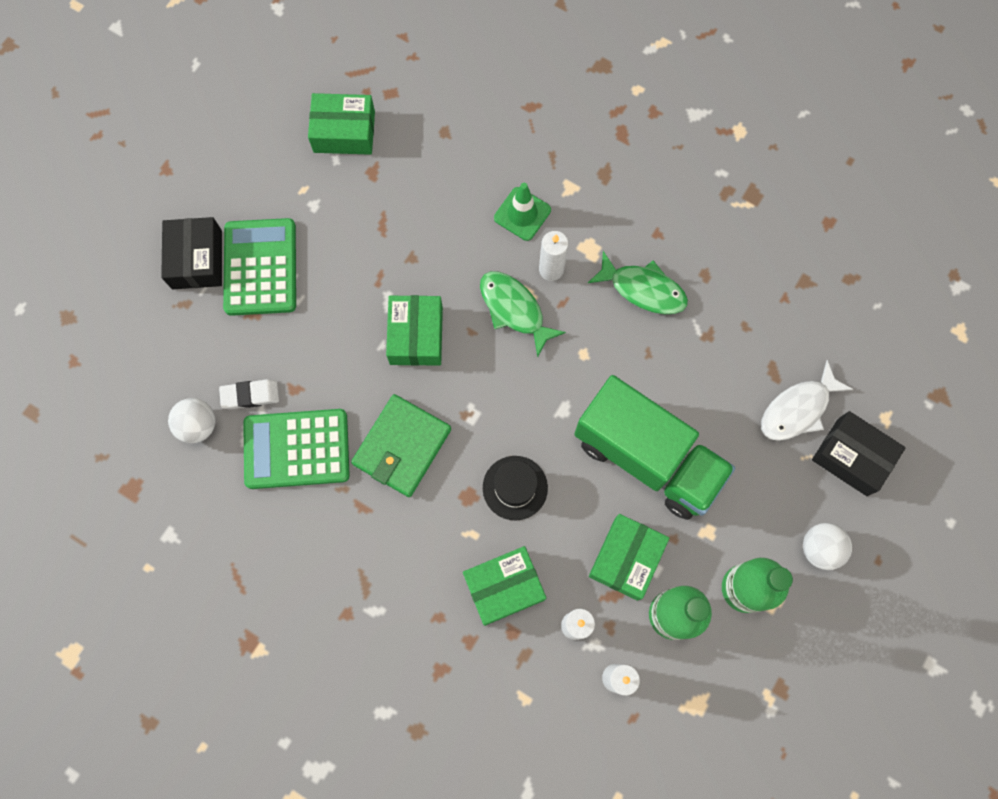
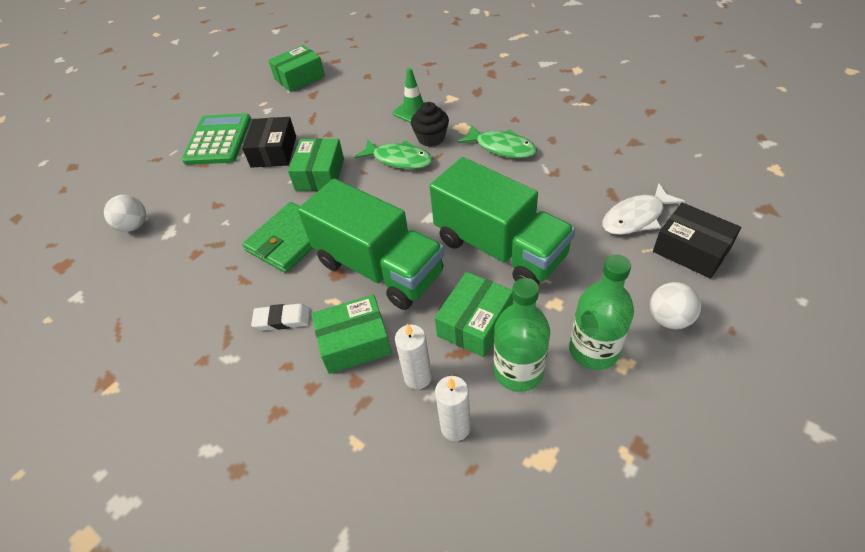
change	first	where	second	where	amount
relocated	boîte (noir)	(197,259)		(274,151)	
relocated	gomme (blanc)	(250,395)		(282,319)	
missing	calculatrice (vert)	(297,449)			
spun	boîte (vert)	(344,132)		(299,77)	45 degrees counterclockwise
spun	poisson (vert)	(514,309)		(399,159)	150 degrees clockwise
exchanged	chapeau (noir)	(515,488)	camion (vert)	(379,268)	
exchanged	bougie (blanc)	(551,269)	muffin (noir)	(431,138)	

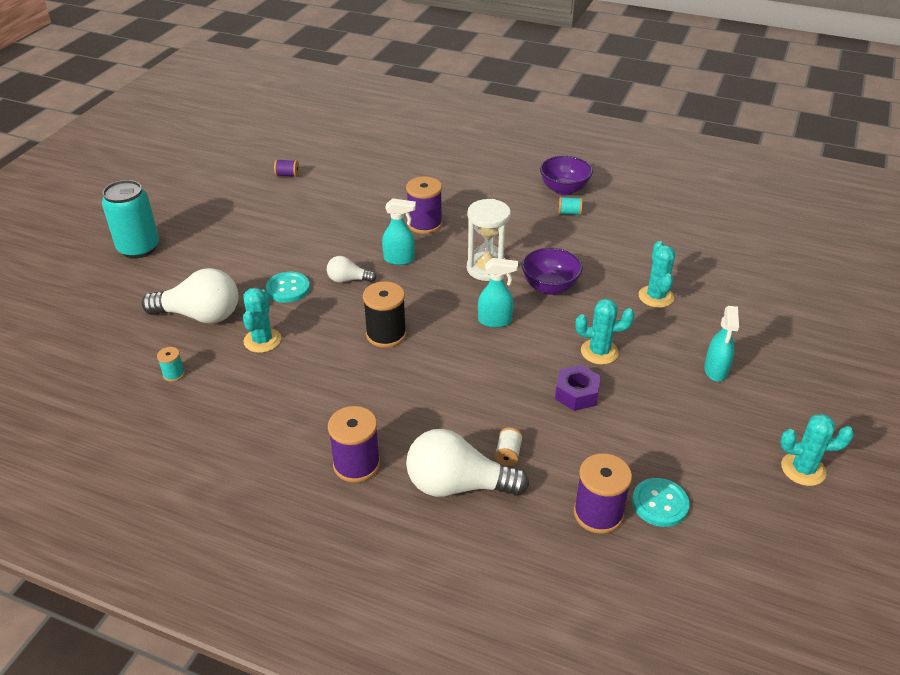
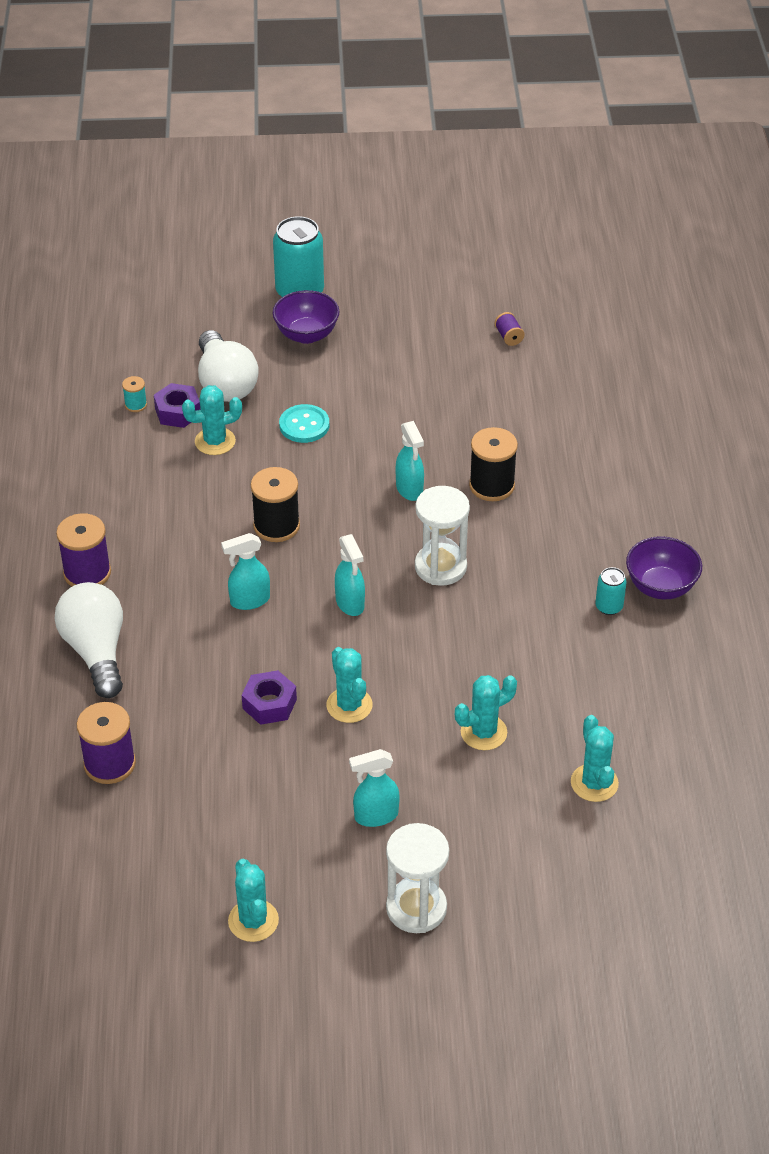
change	first	where	second	where	amount
missing	ampoule (blanc)	(348,280)			
colour	bobine (violet)	(424,224)	bobine (noir)	(492,486)	
missing	bobine (blanc)	(508,454)			
relocated	bol (violet)	(549,287)		(306,335)	
exchanged	bobine (turquoise)	(569,213)	canette (turquoise)	(609,607)	
missing	bouton (turquoise)	(660,503)			
appeared			écrou (violet)	(178,412)	
appeared			vaporisateur (turquoise)	(249,601)	
appeared			sablier (blanc)	(416,908)	
appeared			cactus (turquoise)	(594,783)	

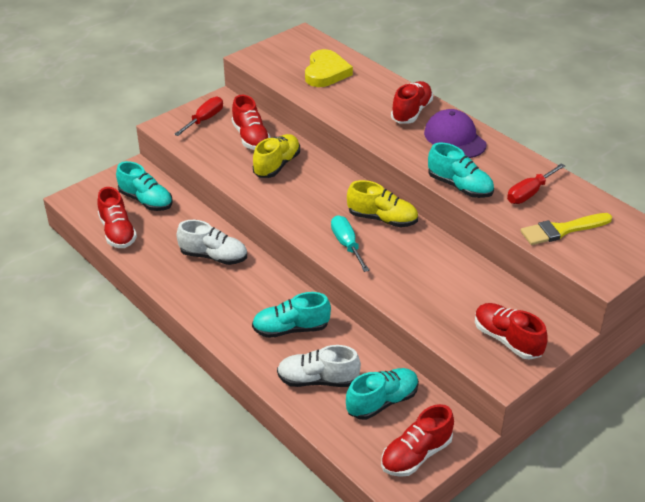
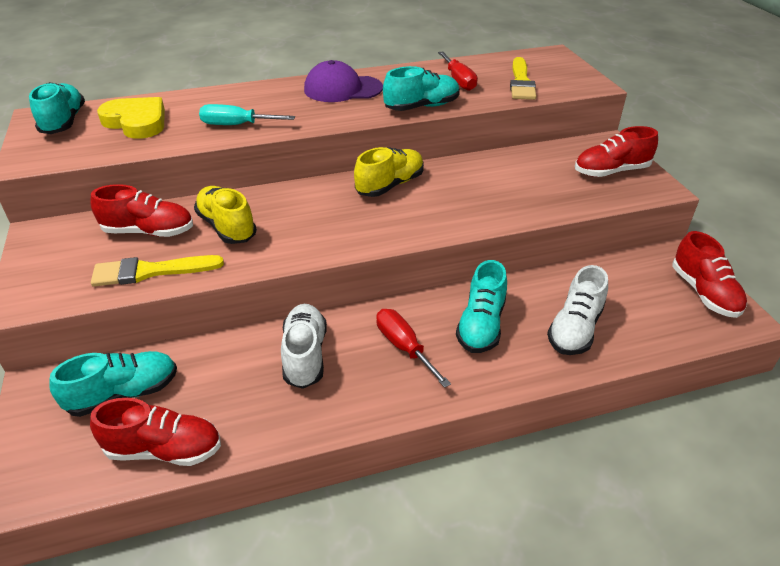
change	first	where	second	where	amount
relocated	tournevis (rouge)	(204,119)		(404,347)	
spun	chaussure (blanc)	(213,256)		(305,355)	45 degrees counterclockwise
relocated	tournevis (turquoise)	(347,244)		(236,125)	
relocated	chaussure (turquoise)	(382,402)		(64,122)	
missing	chaussure (rouge)	(411,112)			
appeared			pinceau (jaune)	(150,271)	

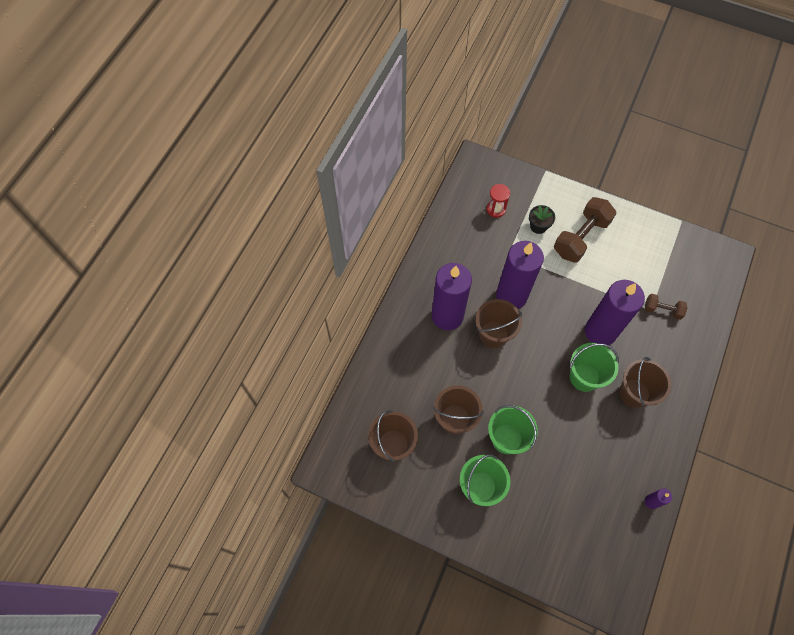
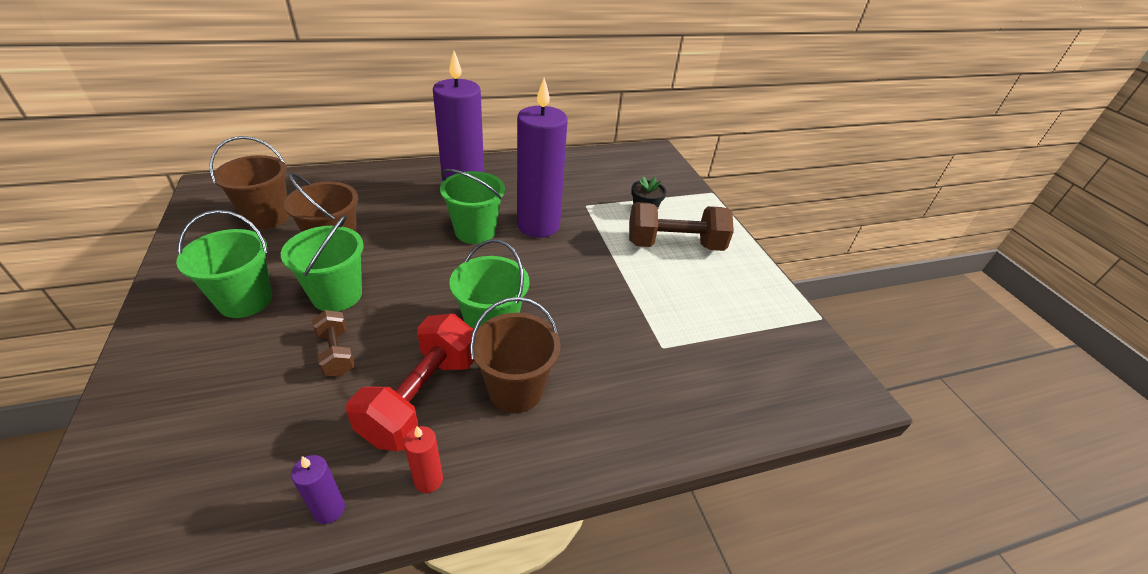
change	first	where	second	where	amount
colour	seau (marron)	(493,334)	seau (vert)	(475,231)	
missing	sablier (rouge)	(496,209)			
missing	bougie (violet)	(600,331)			
relocated	haltère (marron)	(662,310)		(336,353)	
appeared			haltère (rouge)	(422,398)	
appeared			bougie (rouge)	(428,480)	

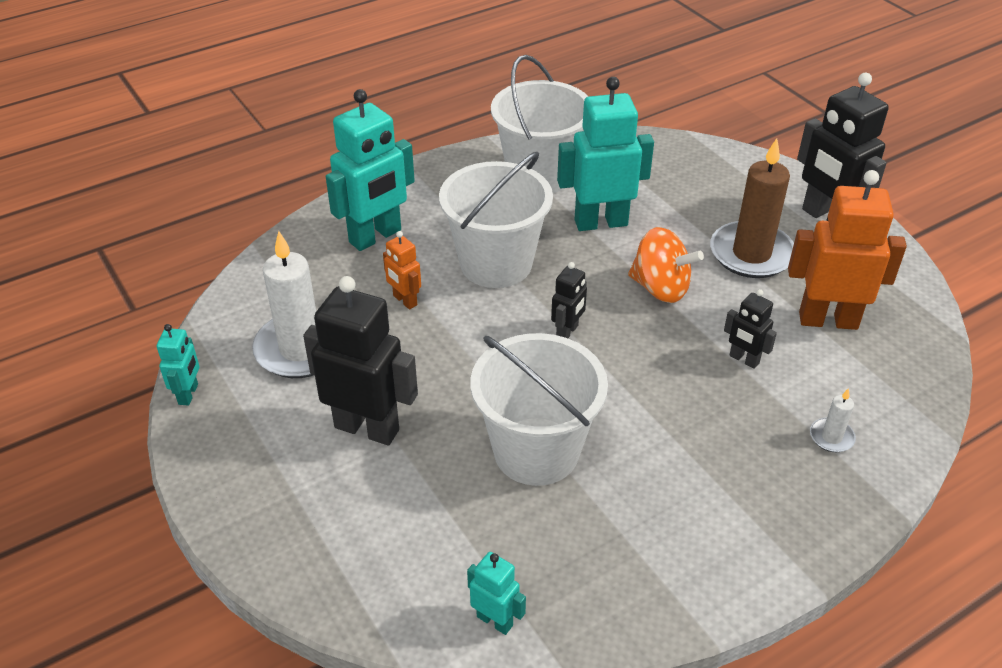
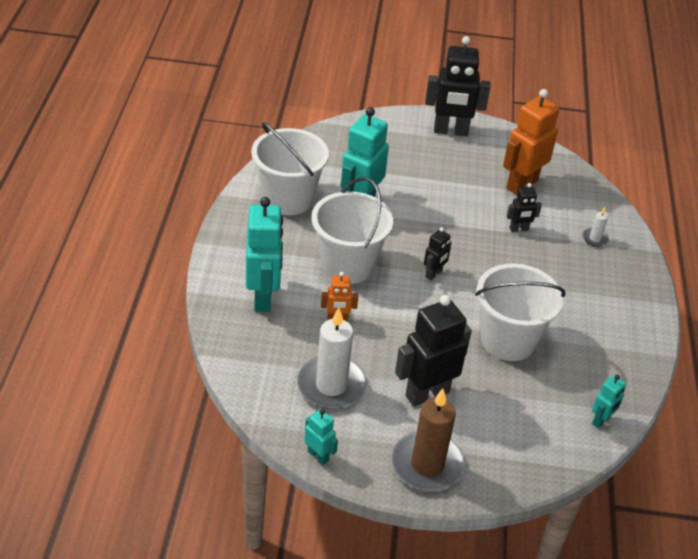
change	first	where	second	where	amount
spun	robot (turquoise)	(495,620)		(601,421)	150 degrees clockwise
spun	robot (noir)	(567,332)		(434,274)	60 degrees clockwise
missing	toupie (orange)	(660,288)			
relocated	bougie (marron)	(751,254)		(427,465)	

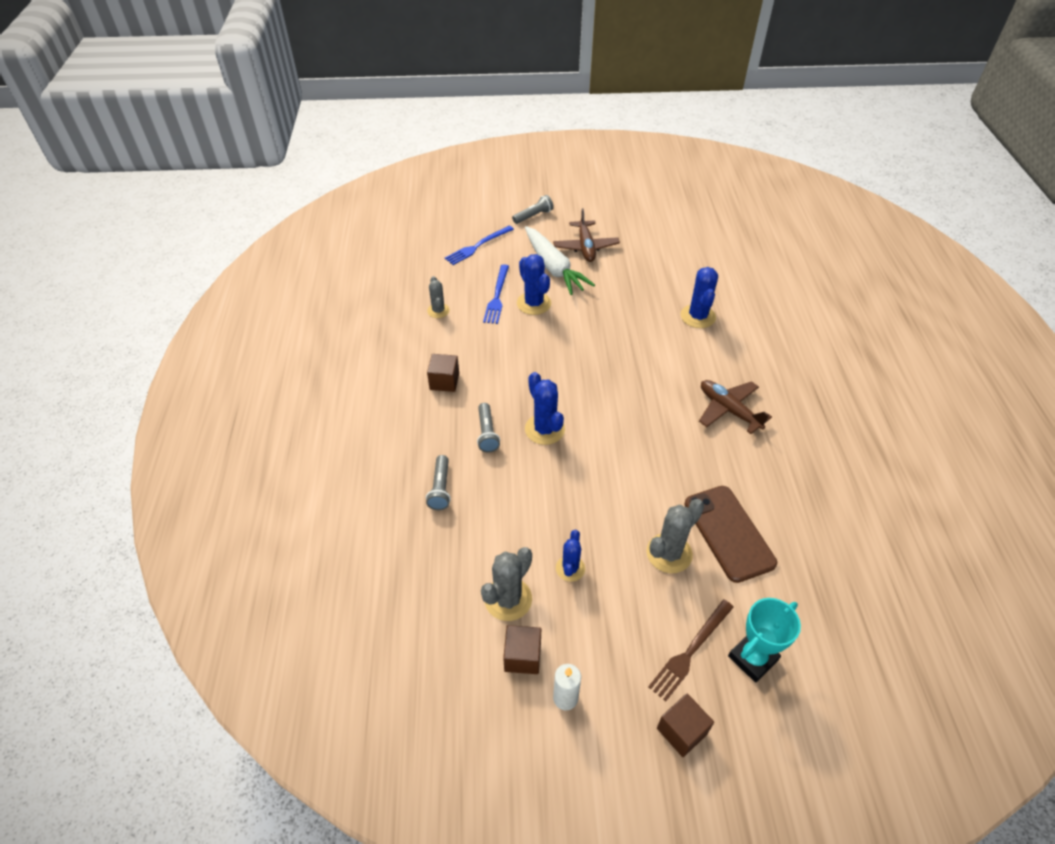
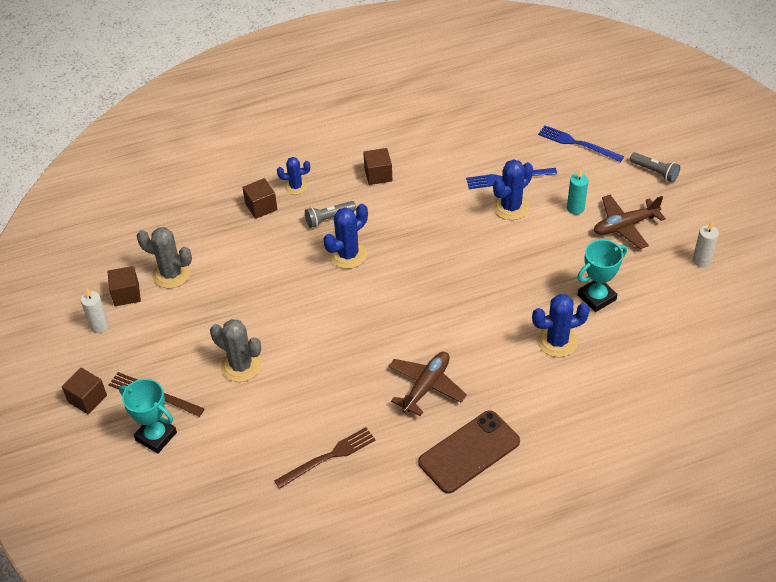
change	first	where	second	where	amount
exchanged	lampe de poche (gris)	(440,488)	cube (marron)	(261,207)	
missing	cactus (gris)	(438,311)			
exchanged	carotte (blanc)	(553,267)	bougie (turquoise)	(575,208)	
relocated	cactus (bleu)	(570,568)		(295,186)	
relocated	téléphone (marron)	(729,533)		(469,452)	
appeared			fourchette (marron)	(328,457)	
appeared			trophée (turquoise)	(596,297)	
appeared			bougie (blanc)	(701,260)	

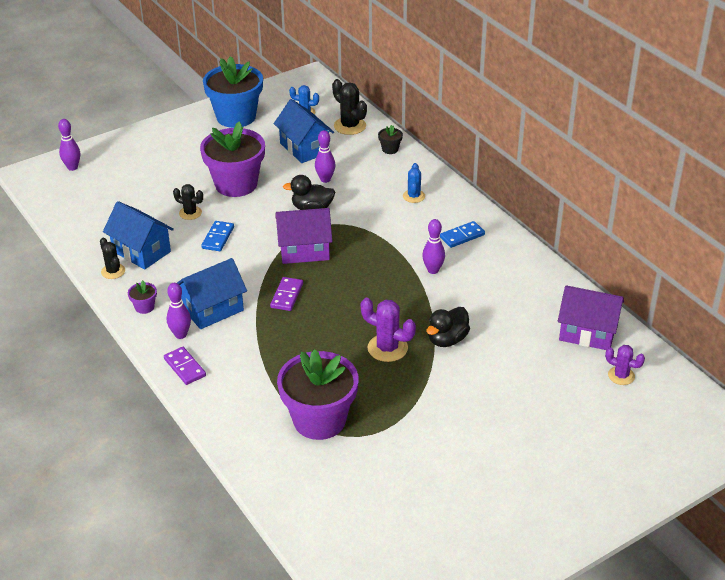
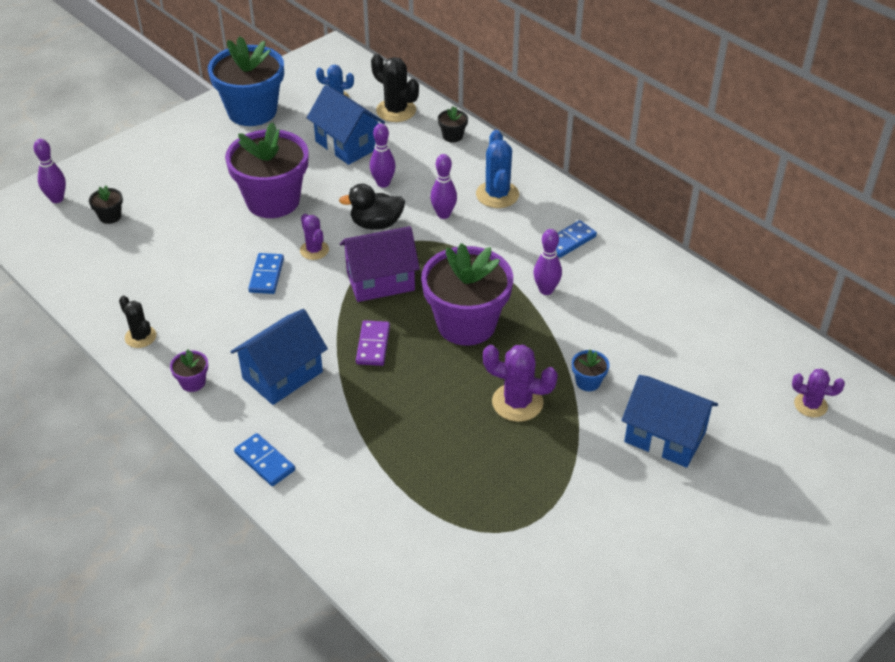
change	first	where	second	where	amount
relocated	maison (bleu)	(141,251)		(665,437)	
colour	domino (violet)	(185,367)	domino (bleu)	(265,461)	
relocated	quille (violet)	(180,335)		(443,214)	
missing	cactus (noir)	(190,213)			
relocated	pot de fleurs (violet)	(319,420)		(466,324)	
size	cactus (bleu)	(414,196)		(497,195)	x1.56
exchanged	canard (noir)	(447,339)	pot de fleurs (bleu)	(588,382)	
missing	maison (violet)	(587,333)			
appeared			pot de fleurs (noir)	(110,216)	
appeared			cactus (violet)	(314,250)	

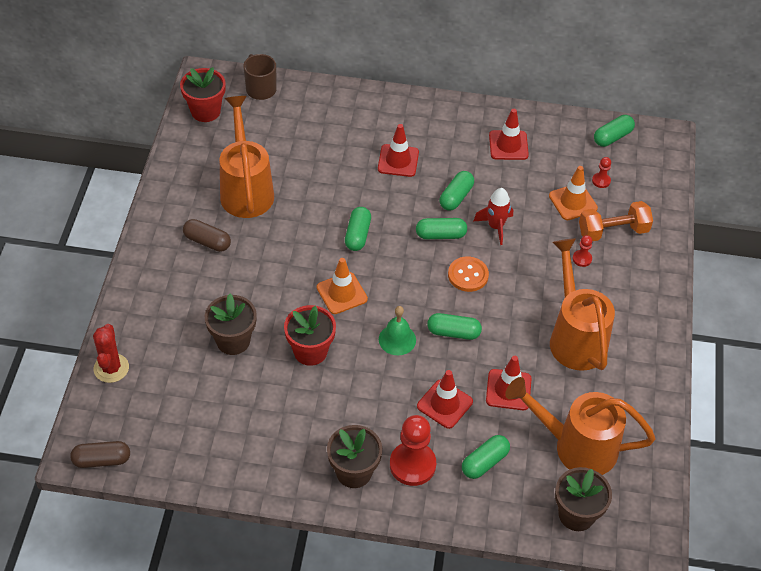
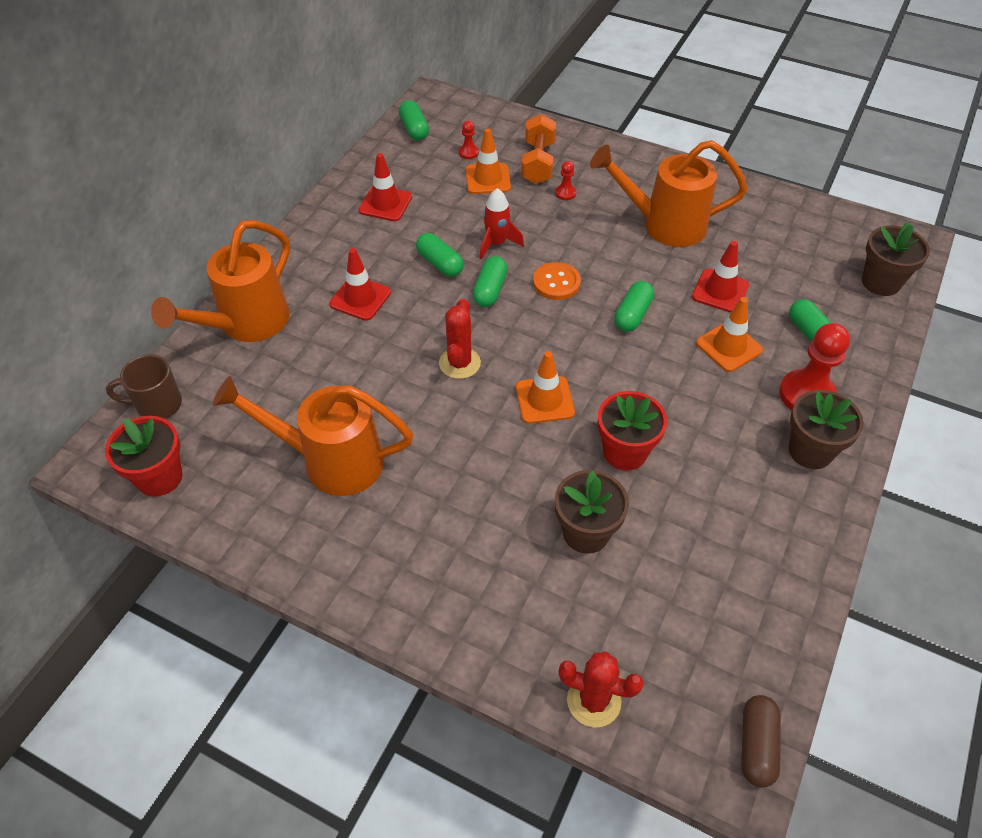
change	first	where	second	where	amount
missing	gélule (marron)	(207,242)			
exchanged	gélule (vert)	(358,235)	cactus (rouge)	(459,363)	
missing	cloche (vert)	(397,339)			
colour	cône de chantier (rouge)	(444,404)	cône de chantier (orange)	(729,347)	
relocated	arrosoir (orange)	(576,446)		(246,324)	

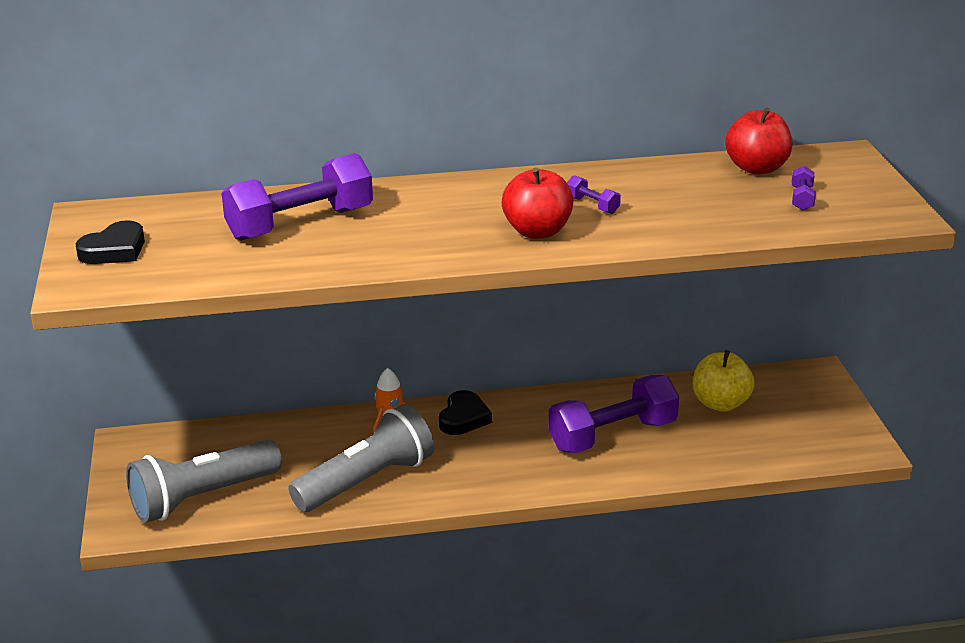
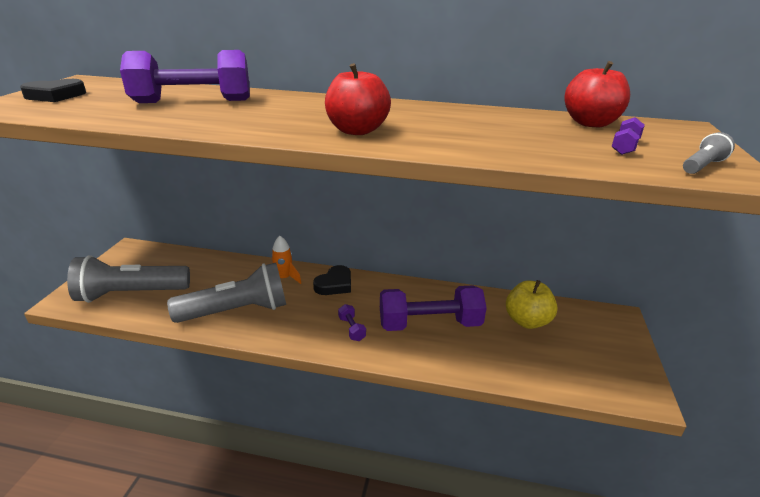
change	first	where	second	where	amount
relocated	haltère (violet)	(592,205)		(352,329)	
appeared			lampe de poche (gris)	(702,166)	

